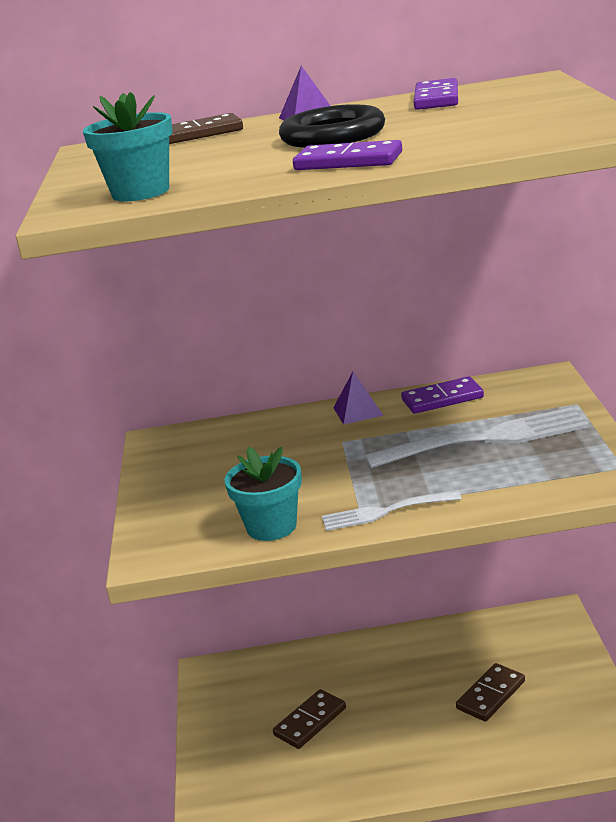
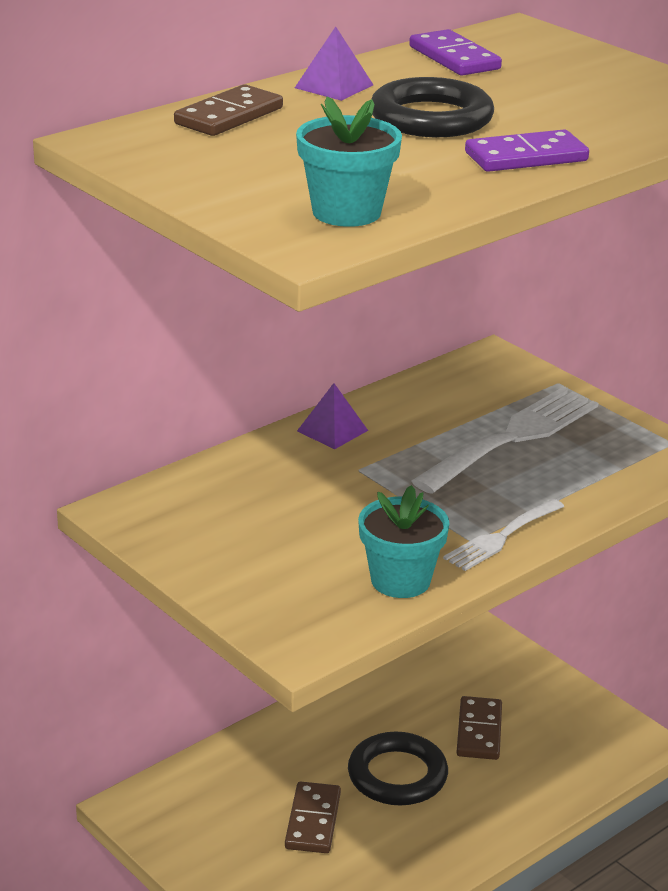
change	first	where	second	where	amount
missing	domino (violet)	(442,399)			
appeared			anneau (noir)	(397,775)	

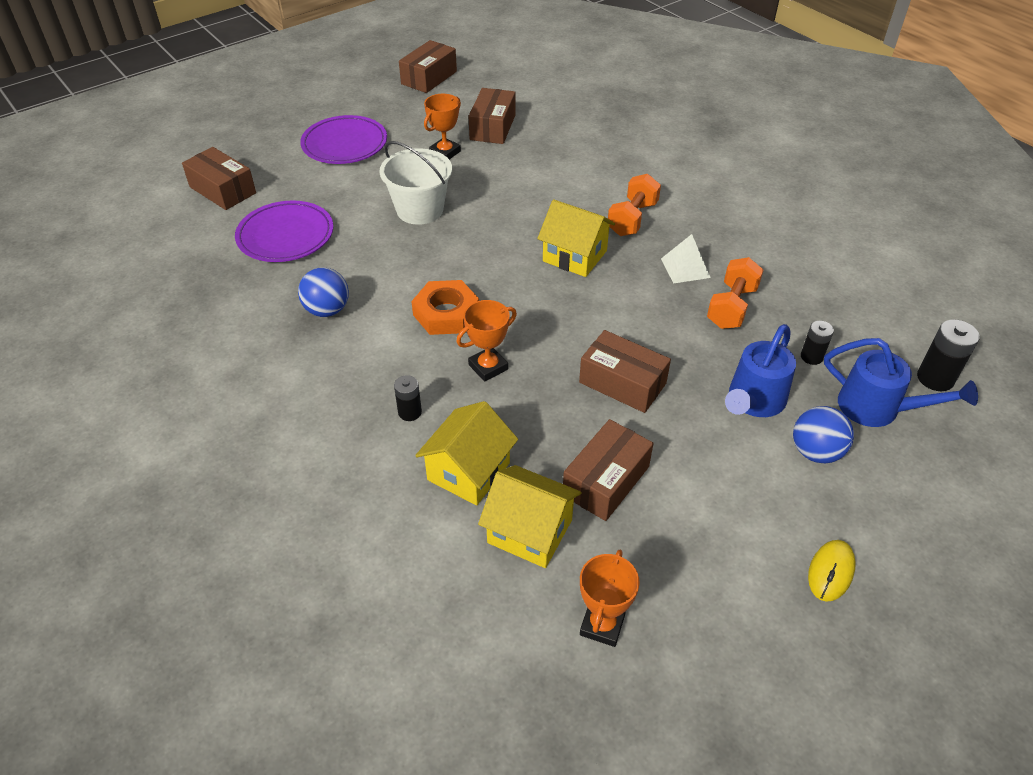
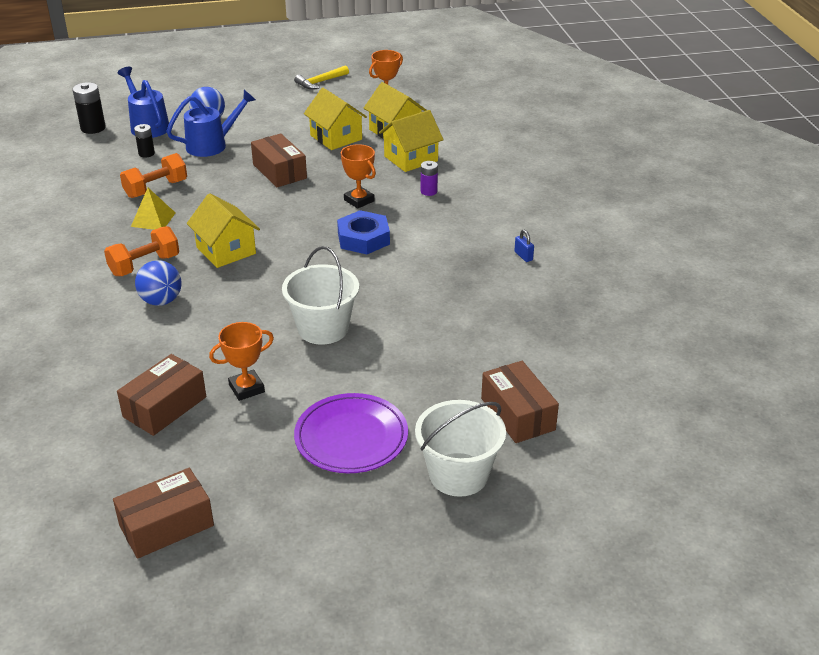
change	first	where	second	where	amount
missing	assiette (violet)	(285,236)			
relocated	balle (bleu)	(327,310)		(161,301)	
colour	pile (noir)	(410,412)	pile (violet)	(428,191)	
colour	écrou (orange)	(446,313)	écrou (bleu)	(363,238)	
spun	trophée (orange)	(488,367)		(359,200)	60 degrees clockwise
exchanged	boîte (marron)	(606,481)	maison (jaune)	(336,137)	
colour	pyramide (blanc)	(685,268)	pyramide (jaune)	(153,219)	
missing	souris (jaune)	(831,572)			
appeared			marteau (jaune)	(320,82)	
appeared			seau (blanc)	(458,474)	
appeared			cadenas (bleu)	(523,256)	

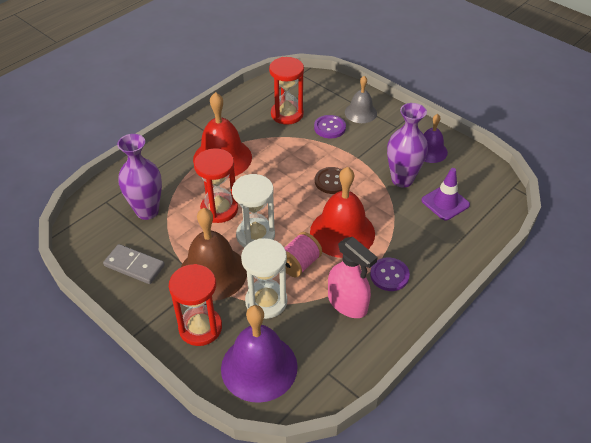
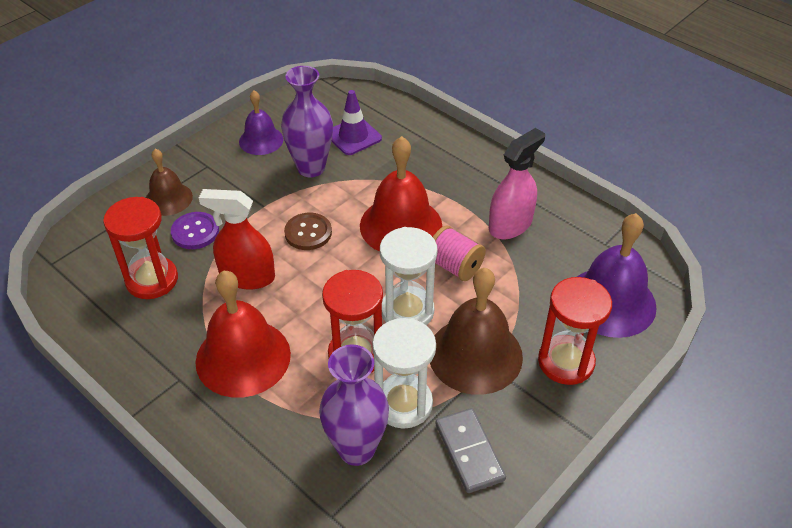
change	first	where	second	where	amount
spun	domino (gris)	(134,266)		(469,452)	45 degrees counterclockwise
relocated	sablier (blanc)	(266,301)		(403,404)	
colour	cloche (gris)	(360,112)	cloche (marron)	(168,199)	
missing	bouton (violet)	(389,275)			
appeared			vaporisateur (rouge)	(247,276)	

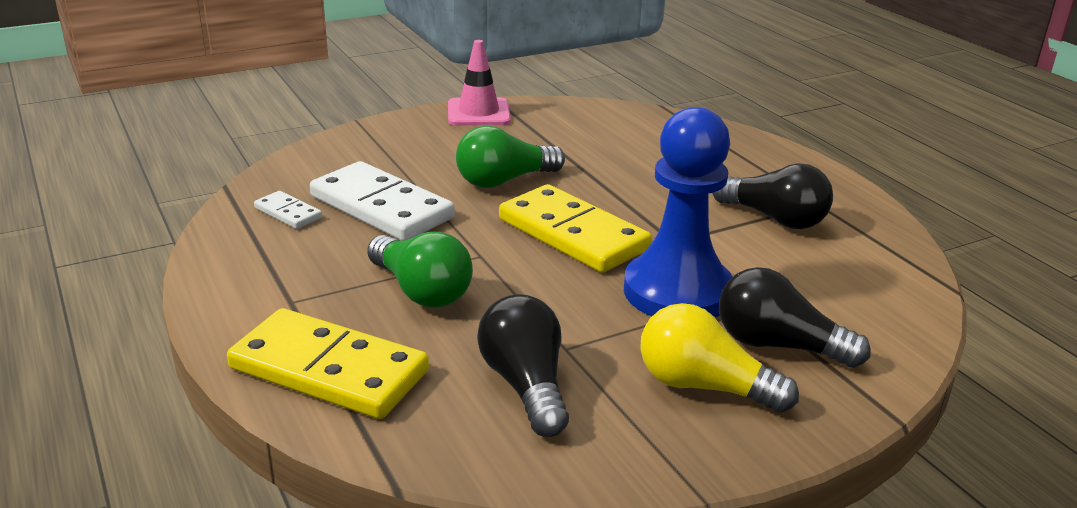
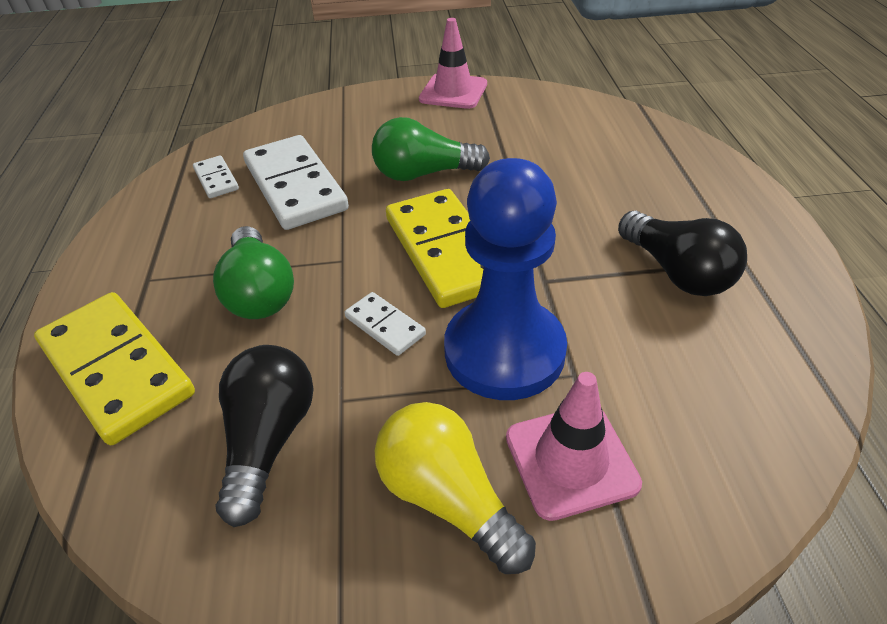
change	first	where	second	where	amount
exchanged	ampoule (noir)	(778,345)	cône de chantier (rose)	(571,460)	
appeared			domino (blanc)	(385,326)	

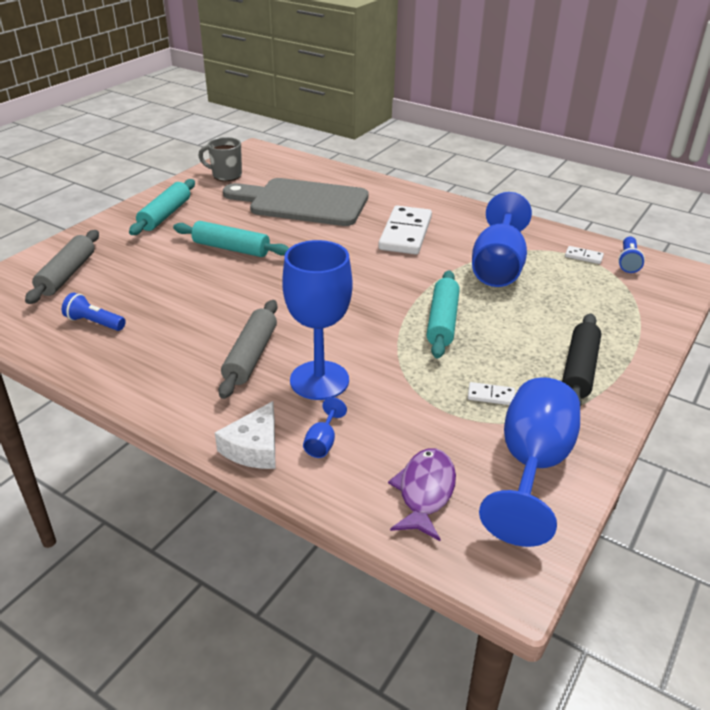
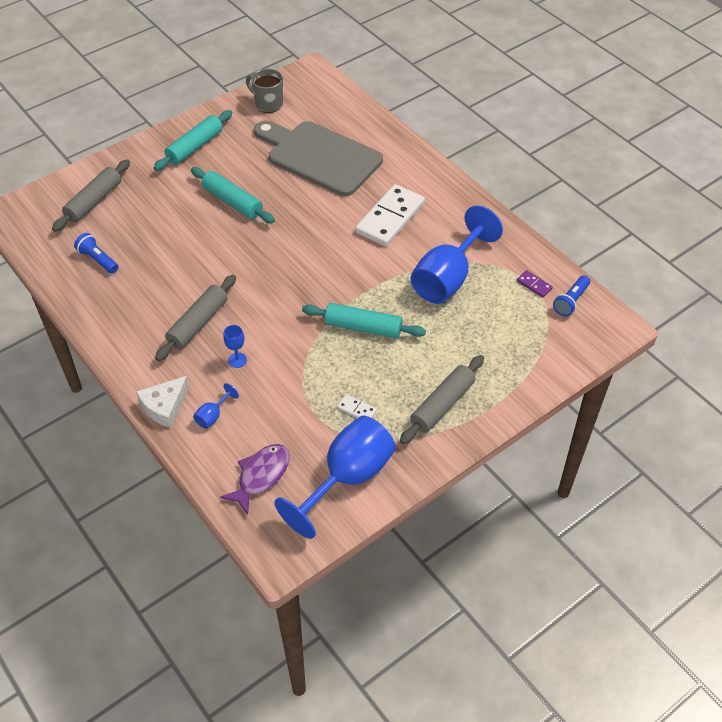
change	first	where	second	where	amount
size	verre à pied (bleu)	(319,380)		(237,360)	x0.40
spun	rouleau à pâtisserie (turquoise)	(442,322)		(363,327)	75 degrees clockwise
colour	rouleau à pâtisserie (noir)	(579,370)	rouleau à pâtisserie (gris)	(442,405)	
colour	domino (blanc)	(583,257)	domino (violet)	(534,285)	

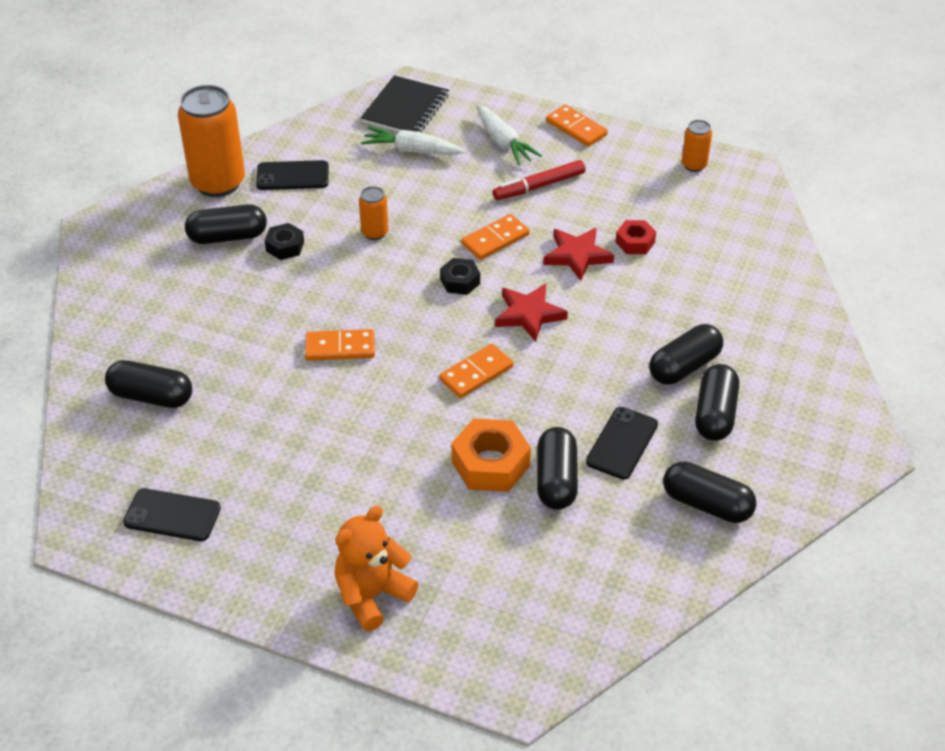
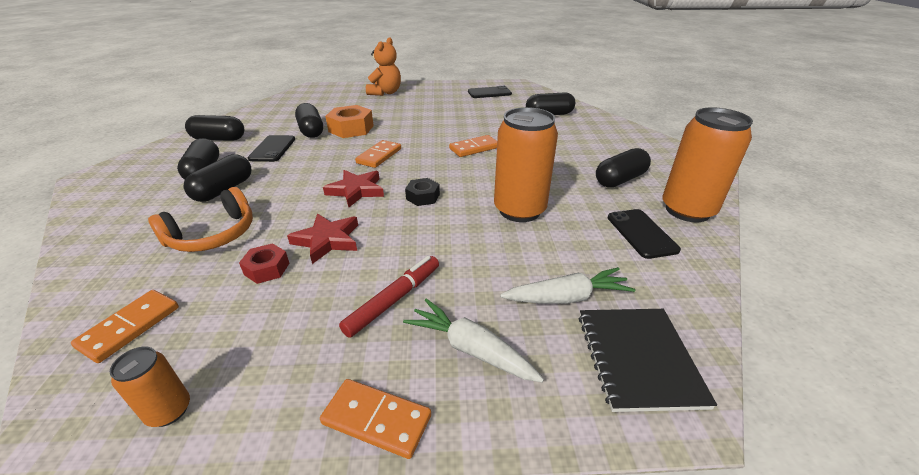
change	first	where	second	where	amount
spun	téléphone (noir)	(292,176)		(641,233)	75 degrees counterclockwise
missing	écrou (noir)	(285,246)			
size	canette (orange)	(374,233)		(519,210)	x2.09
relocated	domino (orange)	(495,239)		(130,327)	
appeared			casque audio (orange)	(213,235)	

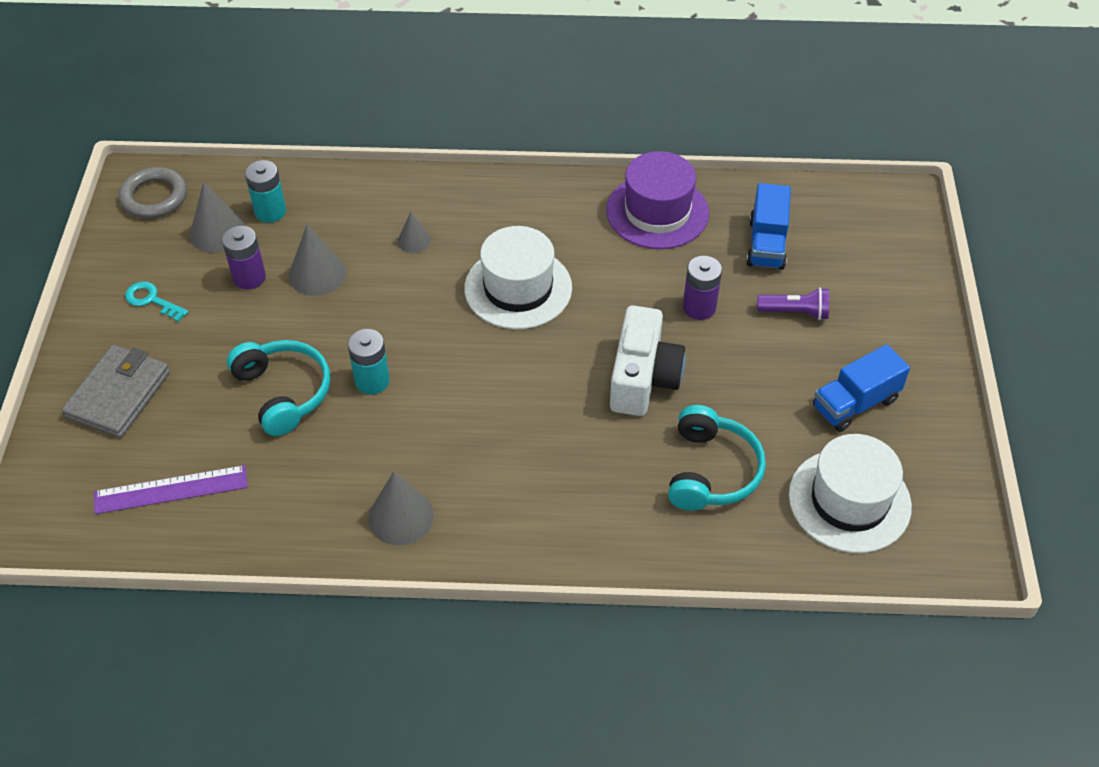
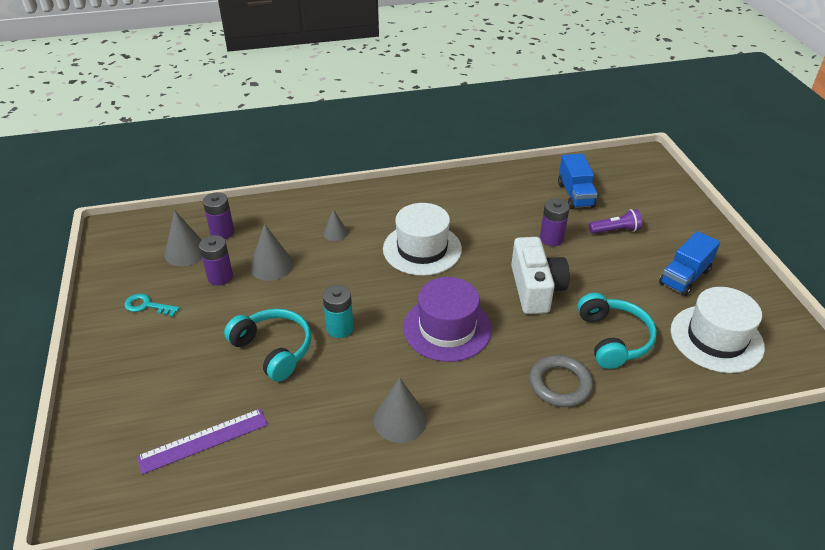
change	first	where	second	where	amount
missing	portefeuille (gris)	(119,395)			
relocated	anneau (gris)	(154,197)		(560,384)	
colour	pile (turquoise)	(270,211)	pile (violet)	(222,232)	
relocated	chapeau (violet)	(657,212)		(447,328)	

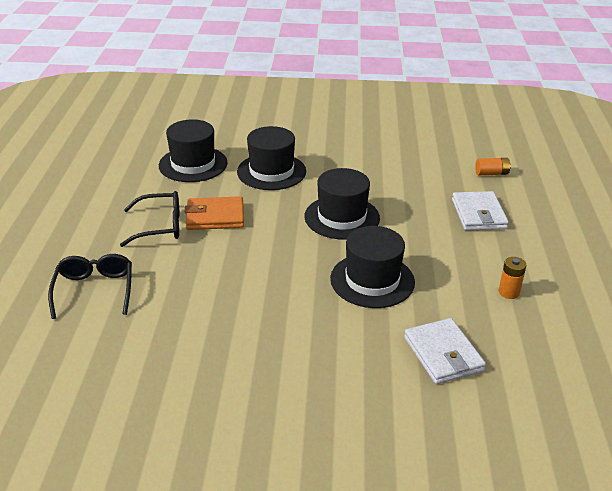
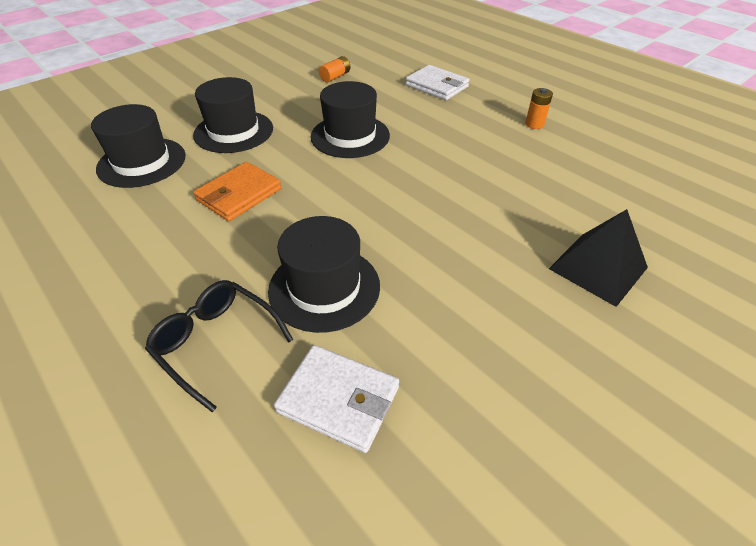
change	first	where	second	where	amount
missing	lunettes (noir)	(160,226)			
relocated	chapeau (noir)	(372,280)		(324,288)	
relocated	portefeuille (blanc)	(443,354)		(338,399)	
relocated	pile (orange)	(491,173)		(335,77)	
appeared			pyramide (noir)	(598,268)	

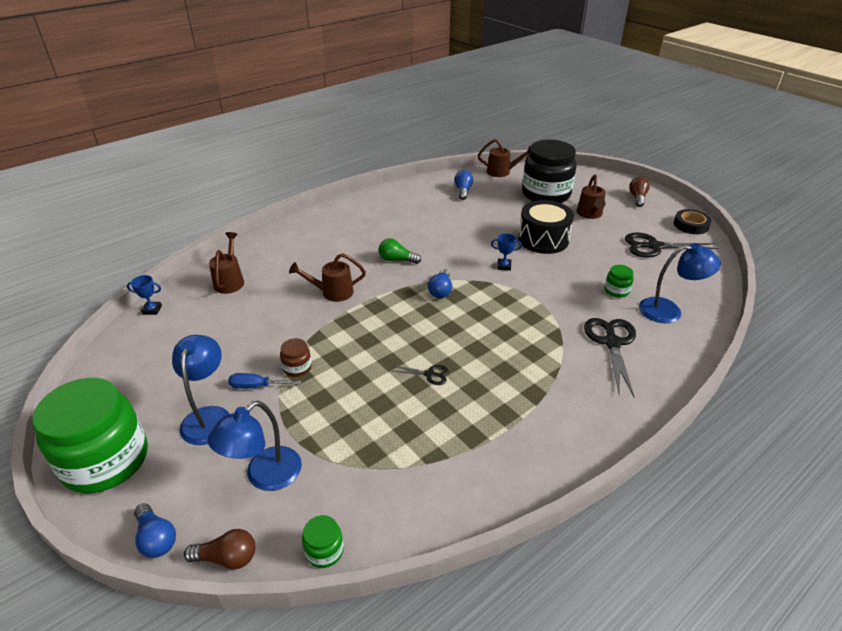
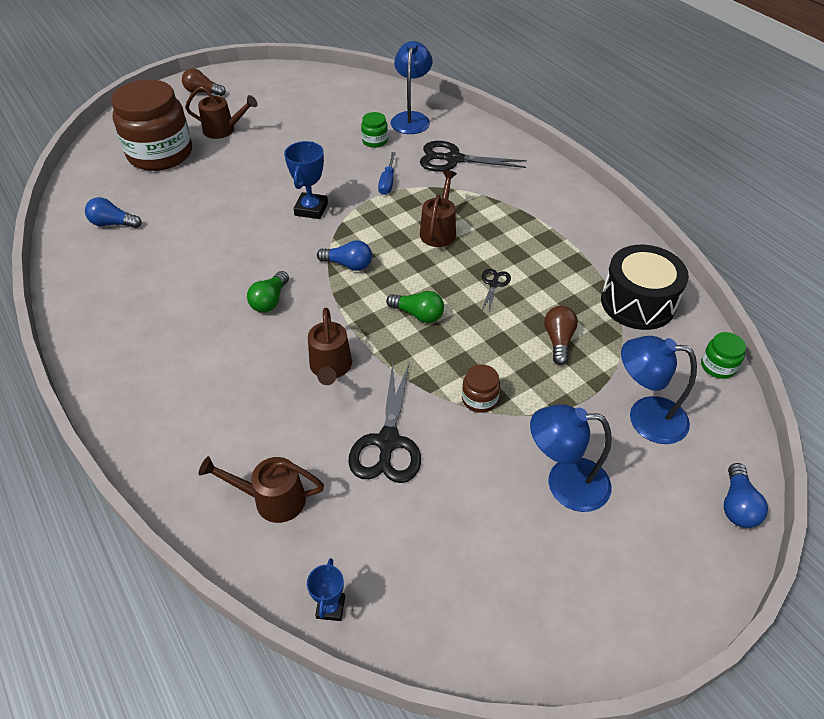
change	first	where	second	where	amount
missing	bocal (vert)	(106,460)			
spun	ampoule (bleu)	(156,538)		(737,505)	135 degrees clockwise
relocated	ampoule (marron)	(227,558)		(558,340)	
spun	lampe (bleu)	(265,476)		(645,418)	150 degrees clockwise
relocated	tournevis (bleu)	(257,386)		(387,182)	
relocated	arrosoir (marron)	(502,172)		(439,230)	
size	trophée (bleu)	(504,266)		(311,209)	x1.65
relocated	tambour (noir)	(543,239)		(637,302)	
colour	bocal (noir)	(546,194)	bocal (marron)	(160,154)	
relocated	ciseaux (noir)	(654,246)		(387,442)	
missing	ruban adhésif (noir)	(690,225)			
appeared			ampoule (vert)	(418,314)	

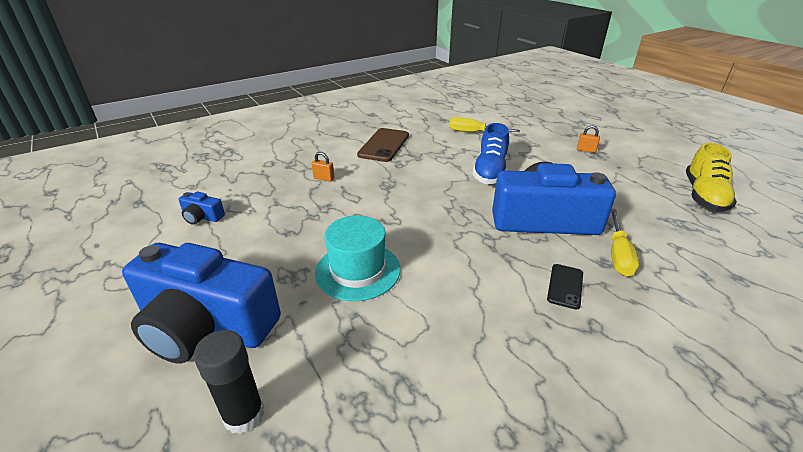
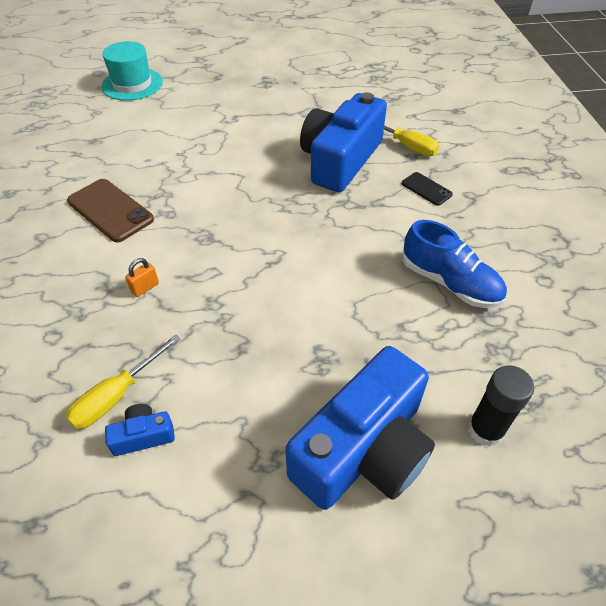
change	first	where	second	where	amount
spun	appareil photo (bleu)	(202,217)		(143,436)	150 degrees counterclockwise
relocated	chapeau (turquoise)	(357,270)		(132,84)	
relocated	tournevis (jaune)	(474,133)		(117,395)	
relocated	chaussure (bleu)	(490,171)		(450,283)	
missing	cadenas (orange)	(586,150)			
missing	chaussure (jaune)	(704,196)			

